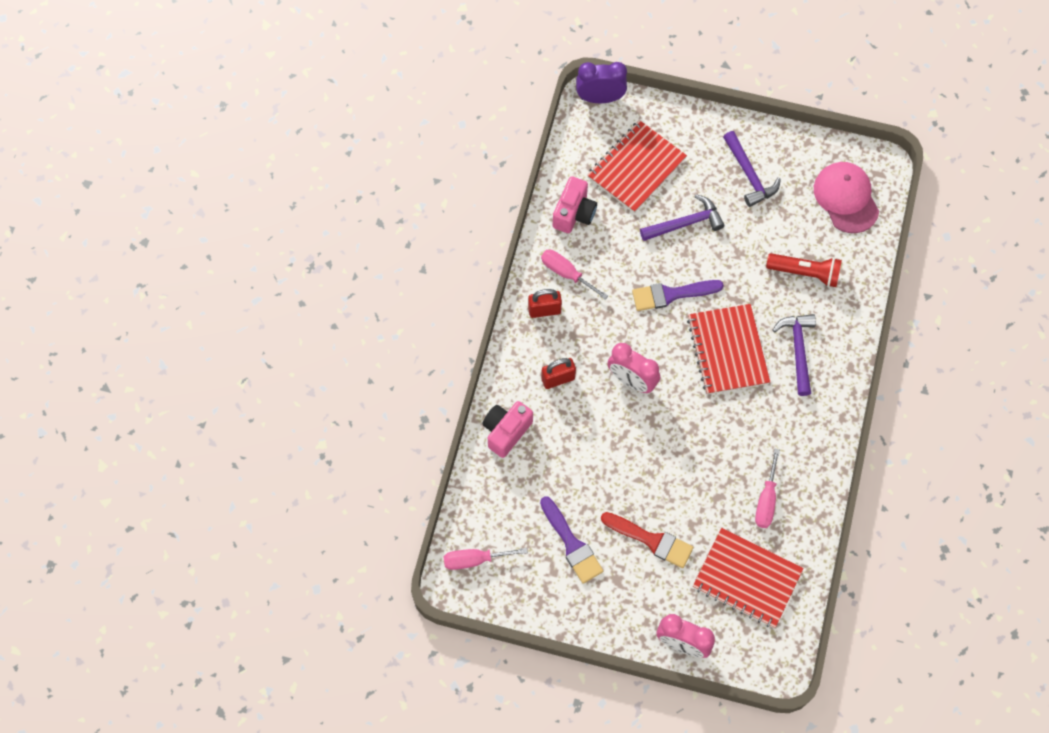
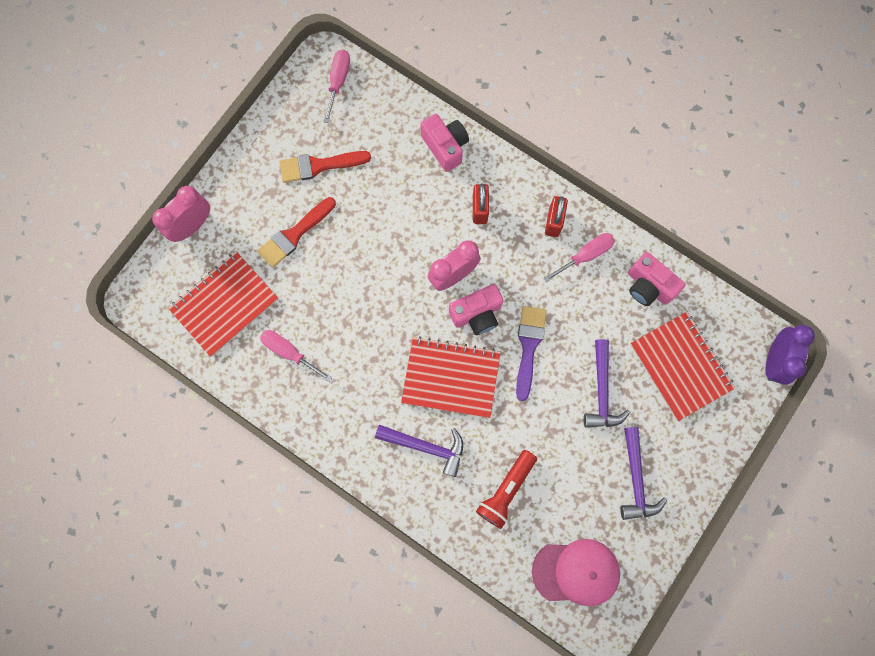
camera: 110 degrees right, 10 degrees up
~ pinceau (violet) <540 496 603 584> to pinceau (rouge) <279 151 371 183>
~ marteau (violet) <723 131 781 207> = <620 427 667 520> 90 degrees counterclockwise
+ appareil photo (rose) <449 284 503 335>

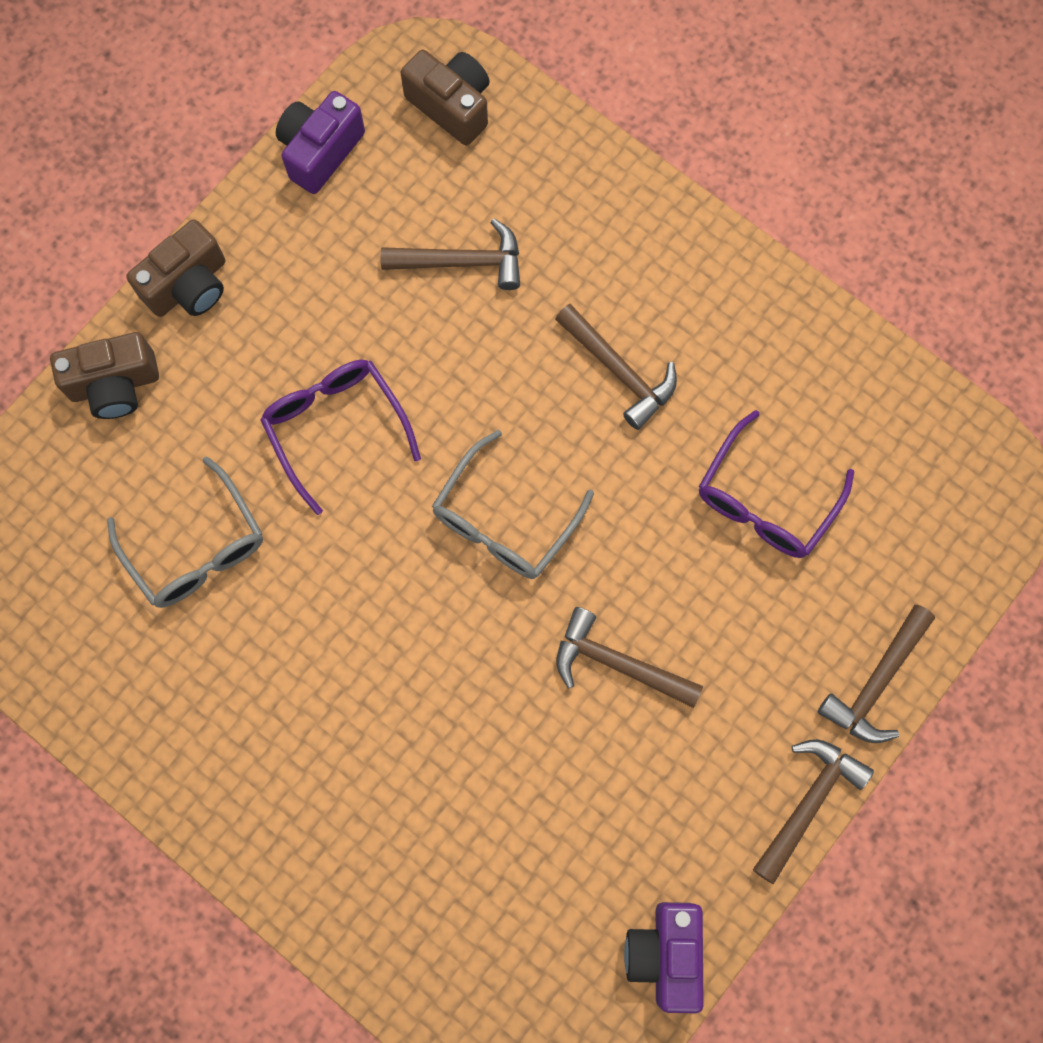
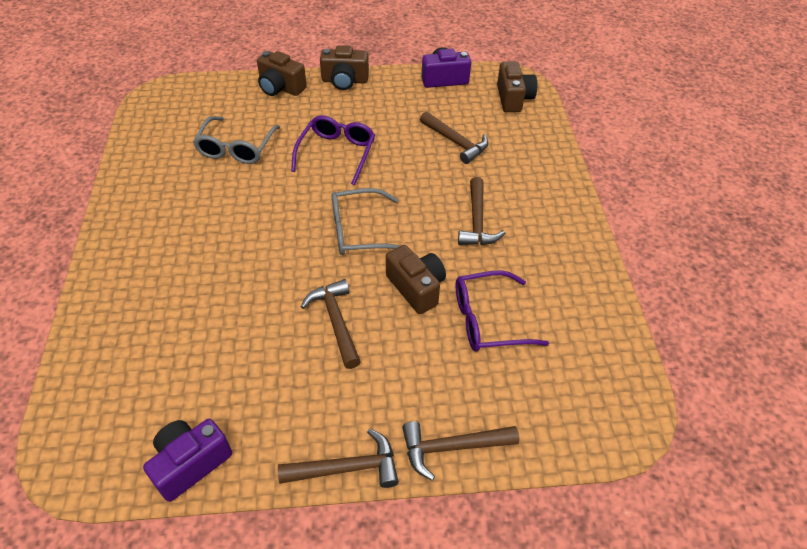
camera: 45 degrees right, 25 degrees down
+ appareil photo (marron) <386 245 446 314>

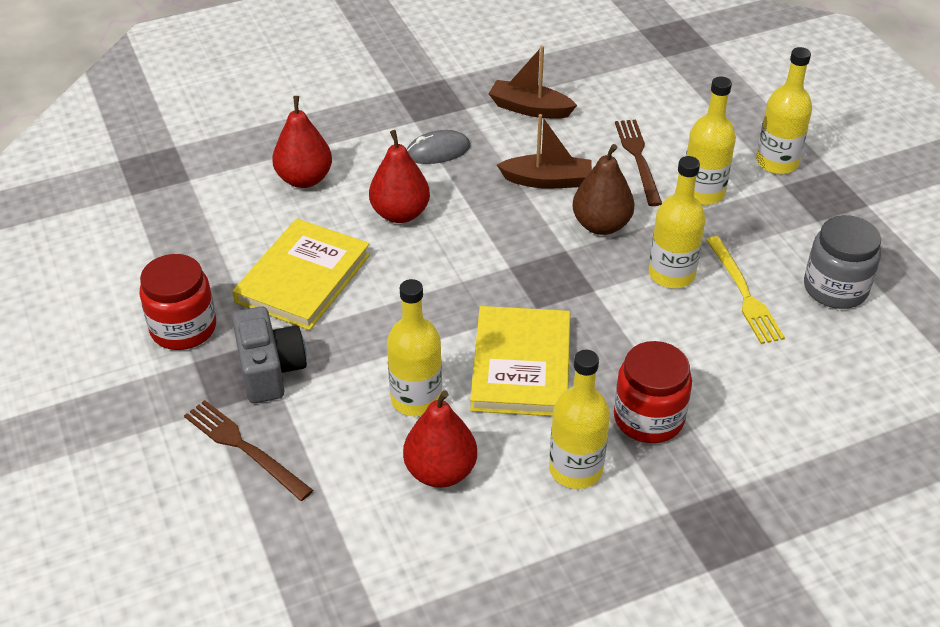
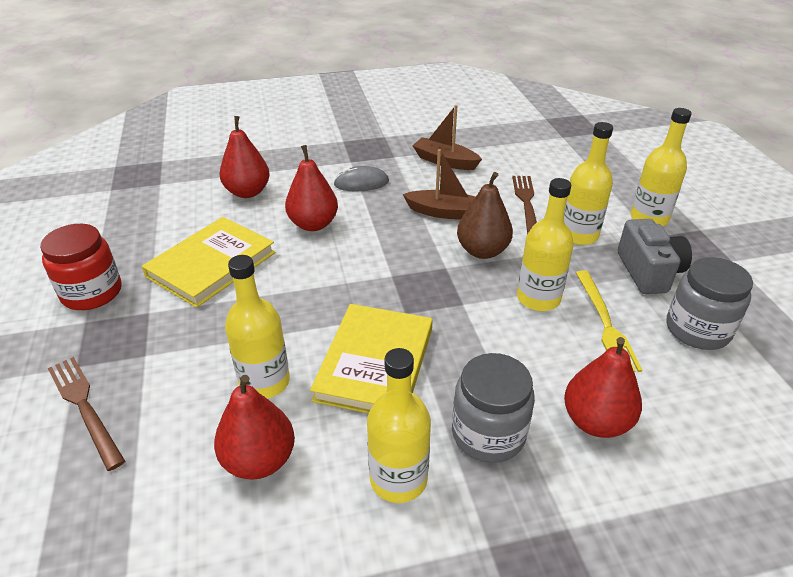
camera: 10 degrees right, 5 degrees down
~ appareil photo (gris) <232 306 307 403> to <618 219 692 294>
~ bocal (rouge) <614 341 692 443> to bocal (gris) <452 353 535 463>
+ poire (rouge) <564 337 642 438>

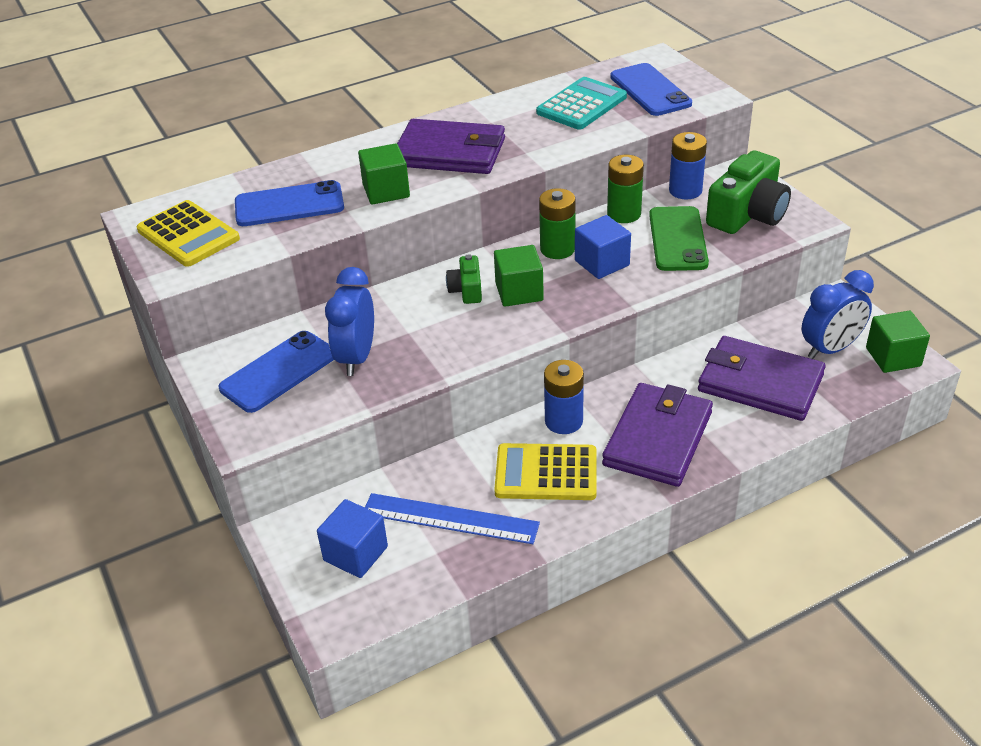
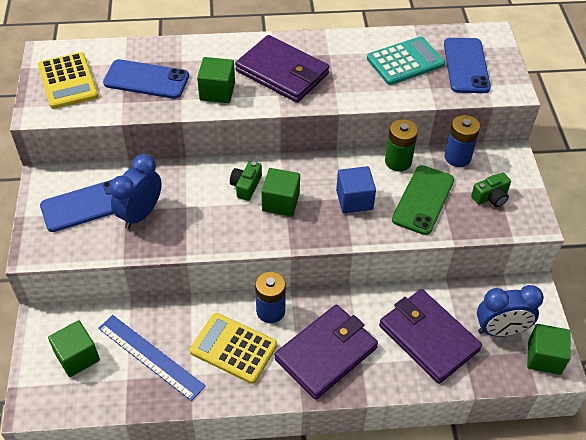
camera: 20 degrees right, 10 degrees up
~ cube (bleu) <317 499 388 578> to cube (vert) <48 320 100 377>
- pile (vert) <539 188 576 259>
~ appareil photo (vert) <706 150 791 234> = <471 173 511 207> x0.52

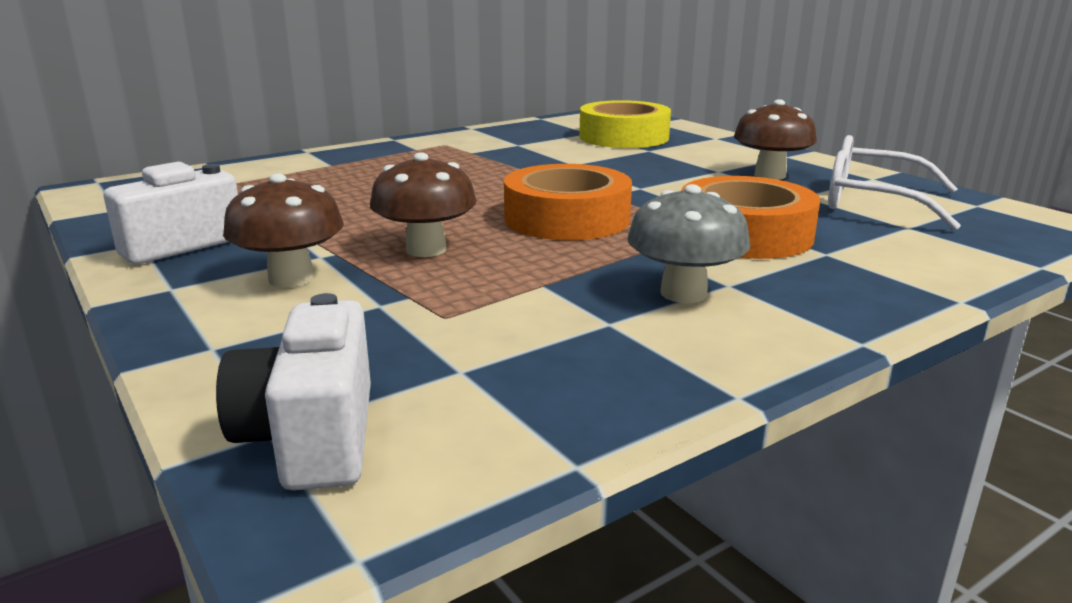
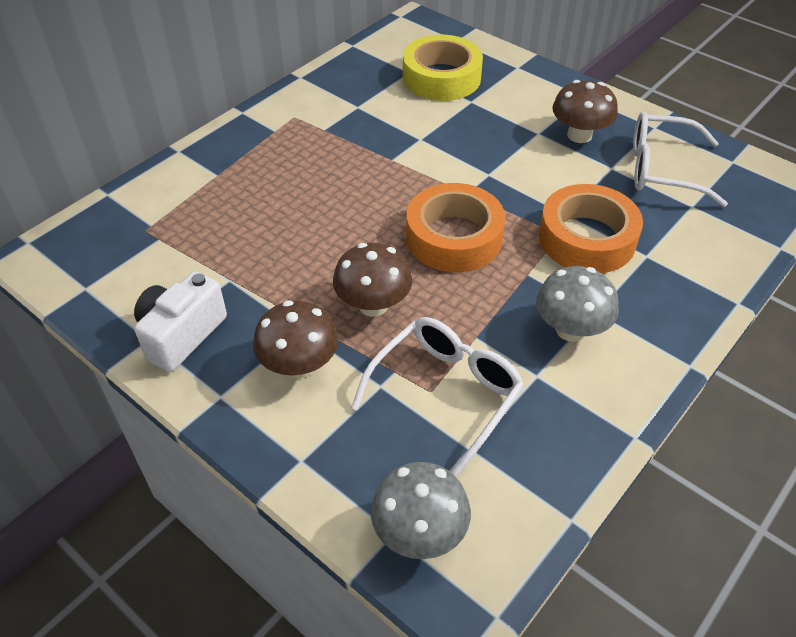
camera: 15 degrees left, 25 degrees up
~ appareil photo (blanc) <216 293 371 490> to champignon (gris) <371 462 471 559>
+ lunettes (blanc) <351 317 524 476>

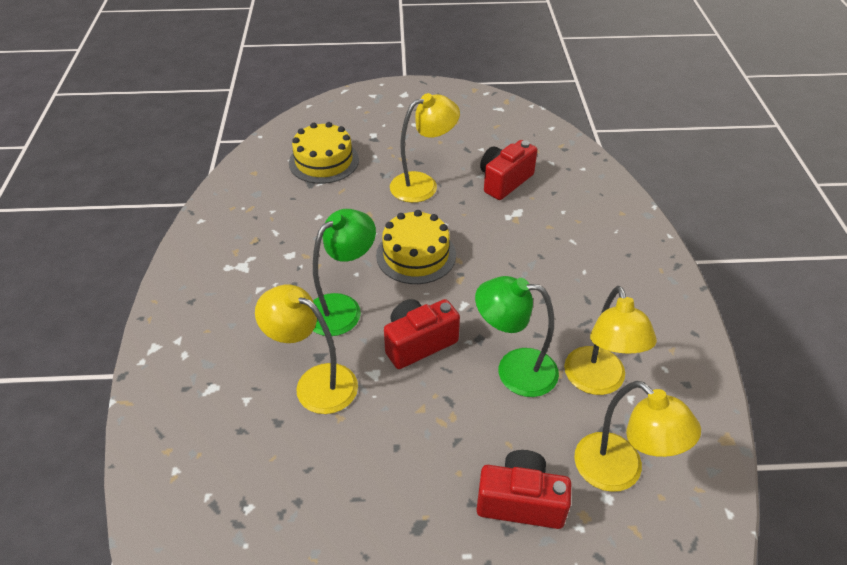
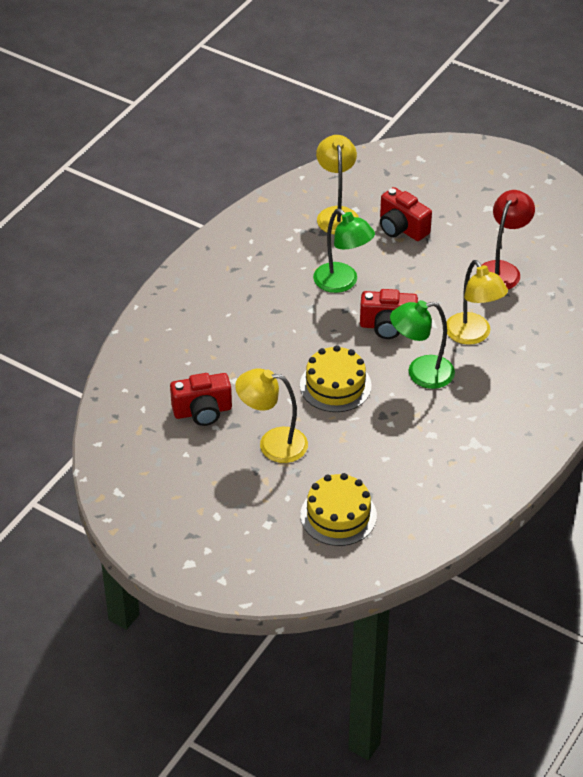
camera: 145 degrees left, 0 degrees up
- lampe (jaune) <564 286 657 395>
+ lampe (rouge) <476 190 535 289>

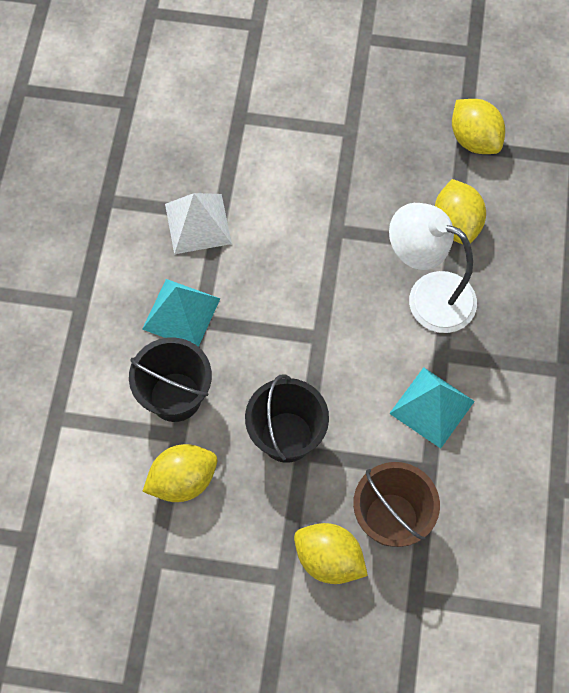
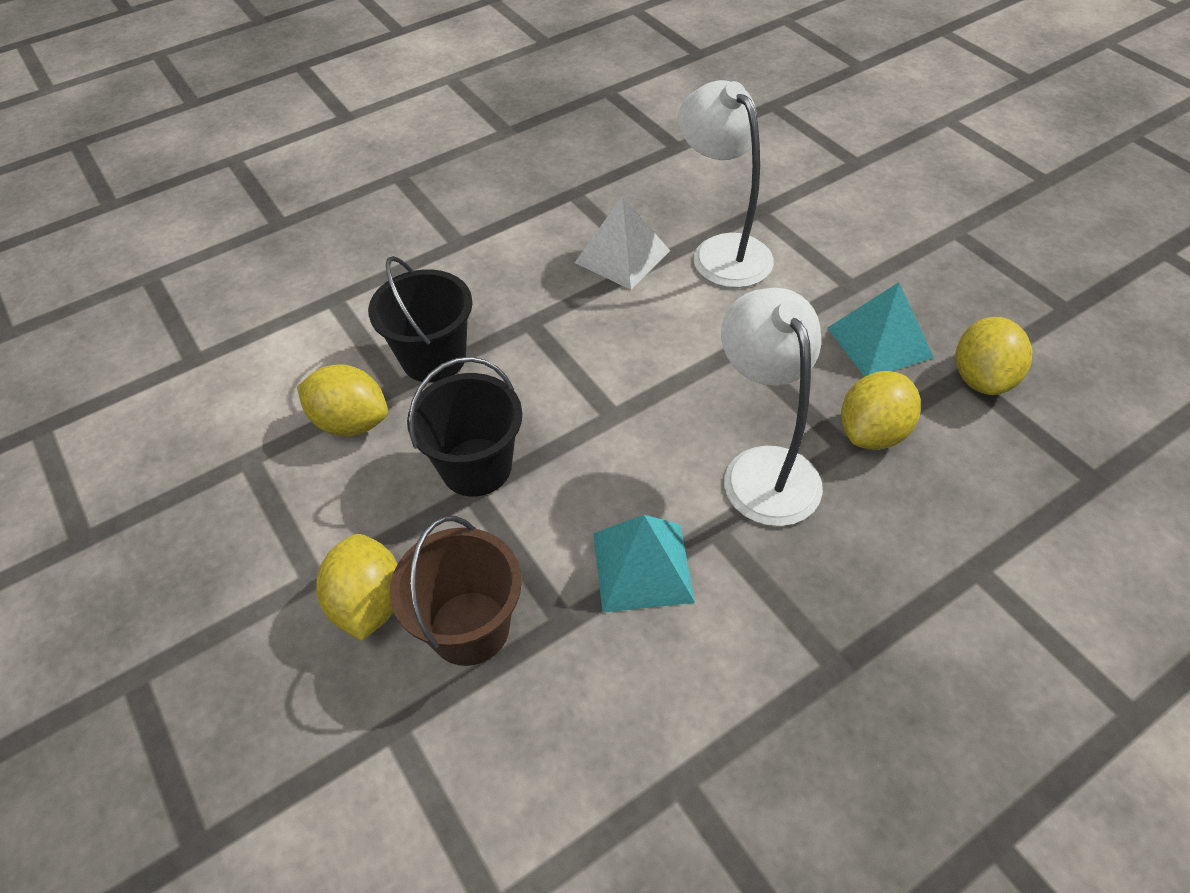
camera: 50 degrees right, 15 degrees down
~ pyramide (turquoise) <142 279 220 347> to <828 282 934 377>
+ lampe (blanc) <678 80 774 288>

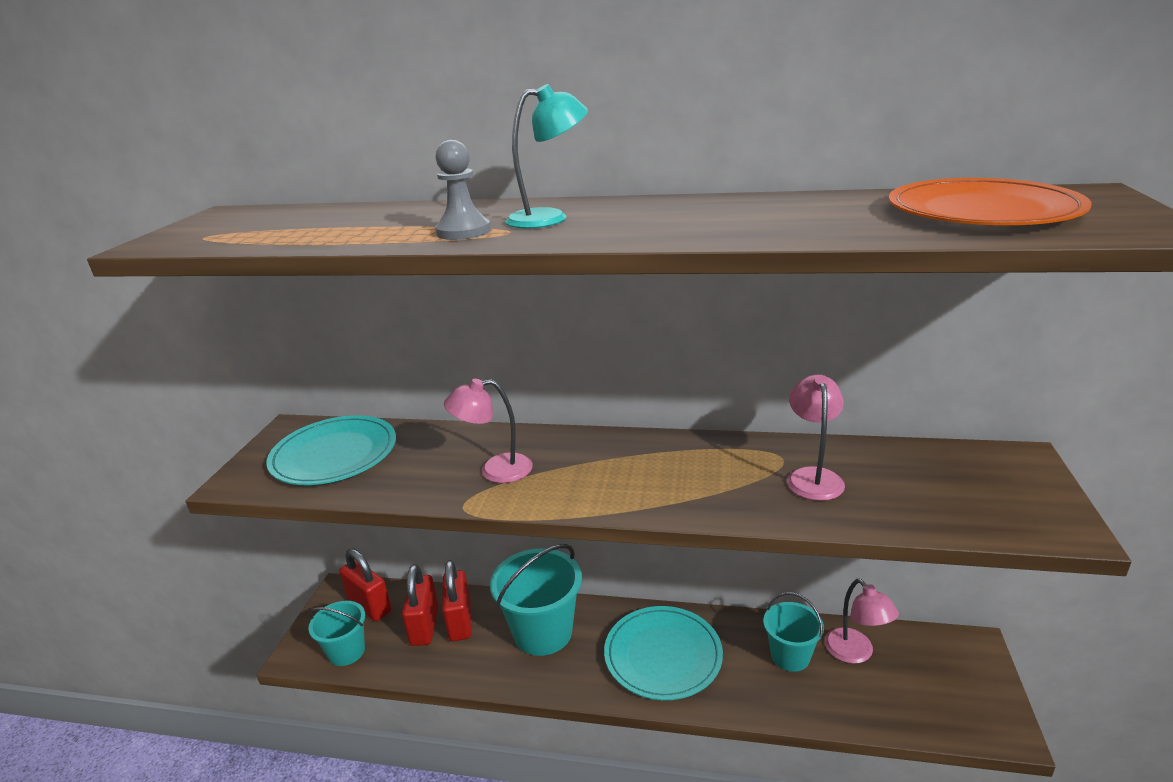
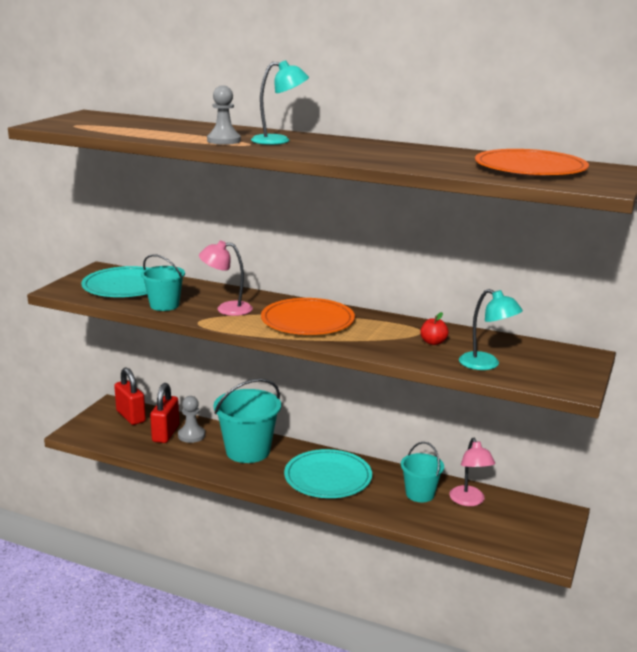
camera: 10 degrees right, 5 degrees down
~ seau (turquoise) <309 601 365 666> to <141 254 185 311>
~ cadenas (rouge) <442 560 471 641> to pion (gris) <178 396 205 443>
~ lampe (rose) <787 375 845 501> to pomme (rouge) <420 312 449 345>
+ assiette (orange) <261 298 355 335>
+ lampe (turquoise) <459 289 523 370>

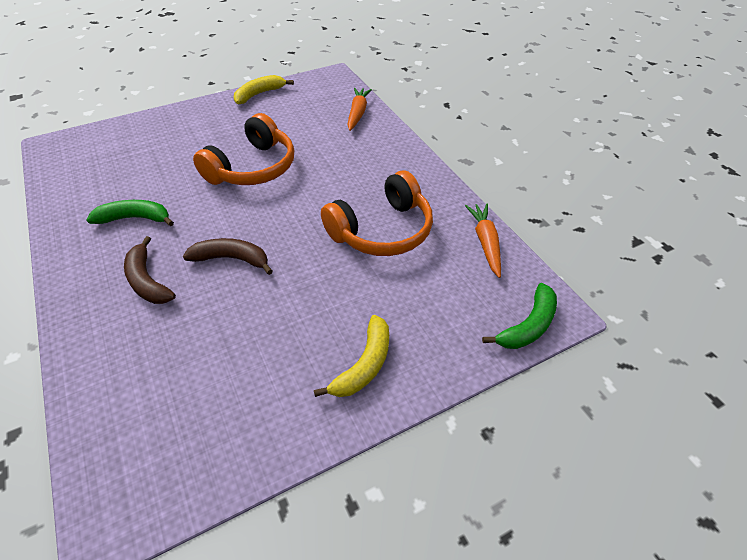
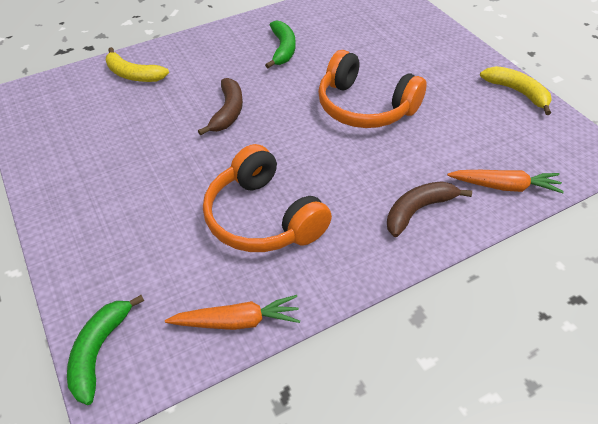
camera: 90 degrees right, 0 degrees up
~ banane (marron) <124 236 176 304> to <387 181 472 237>
~ banane (jaune) <314 315 389 397> to <106 47 169 82>
~ banane (vert) <482 283 557 349> = <67 295 144 405> 60 degrees clockwise

